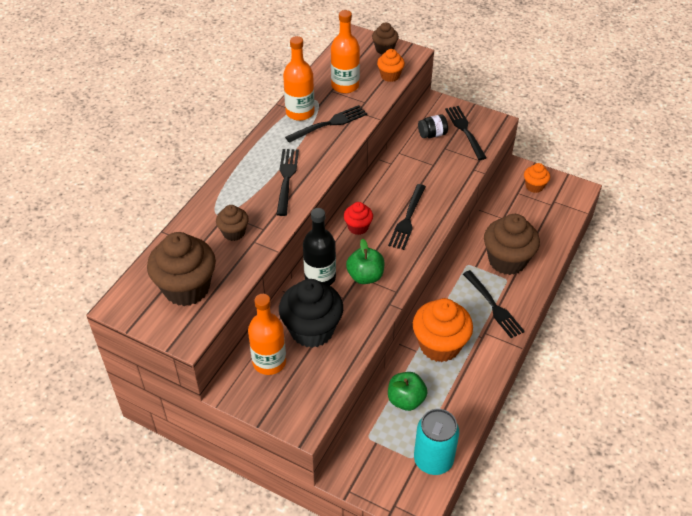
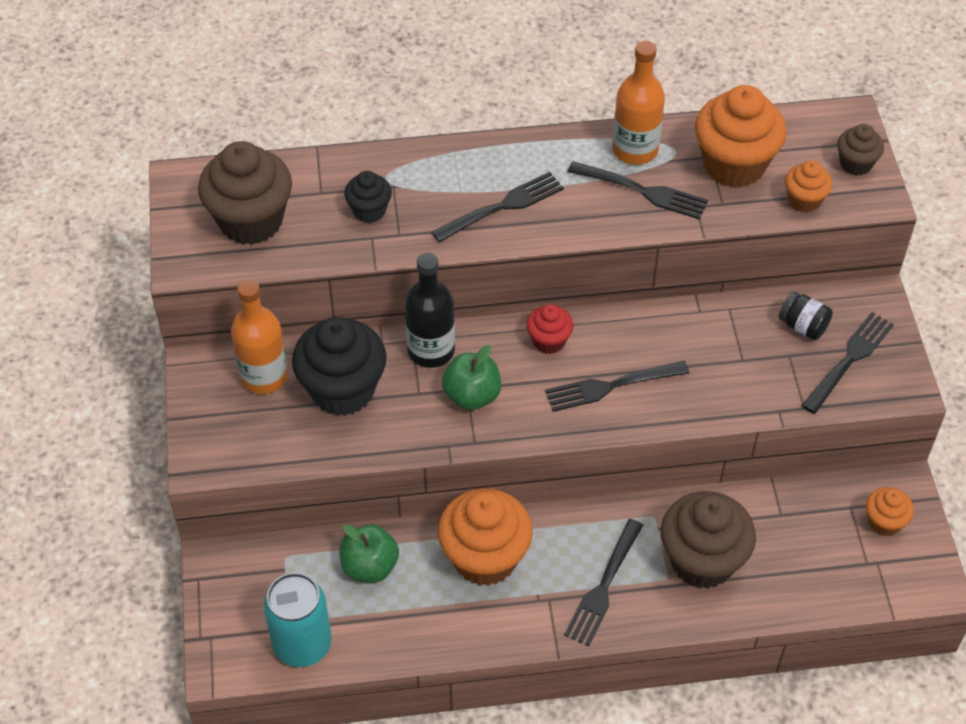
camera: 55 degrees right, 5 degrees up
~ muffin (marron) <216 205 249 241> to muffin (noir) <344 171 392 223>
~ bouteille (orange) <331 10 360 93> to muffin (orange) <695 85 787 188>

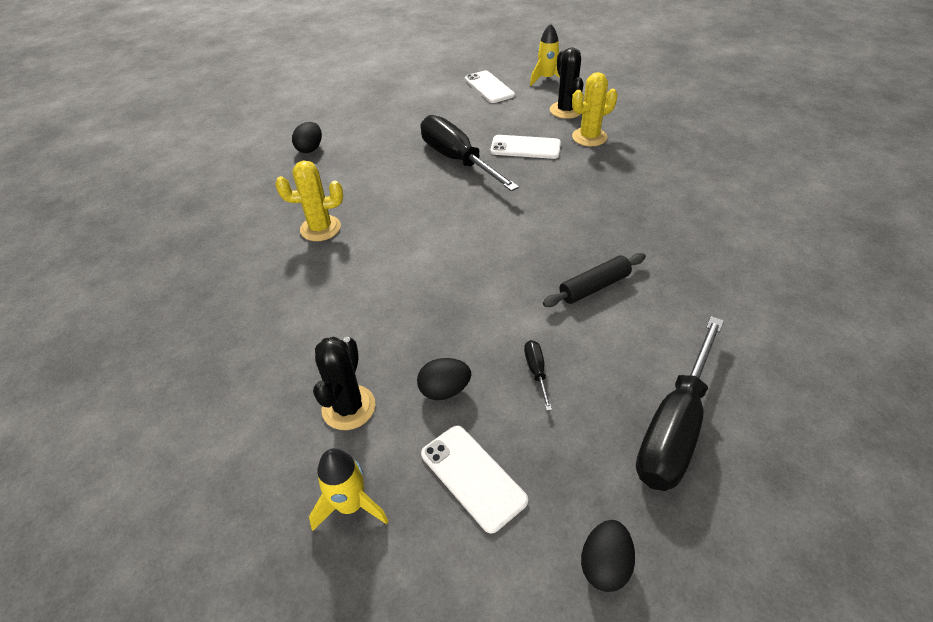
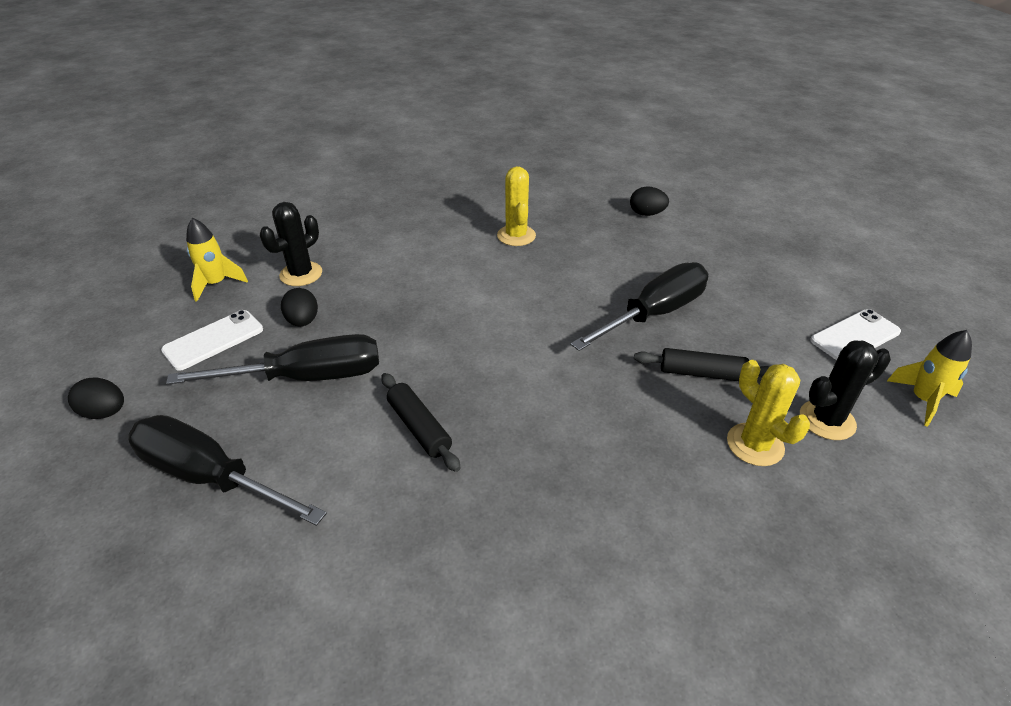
camera: 85 degrees right, 5 degrees down
~ cactus (noir) <313 337 375 430> = <260 202 322 286> 60 degrees counterclockwise
~ téléphone (blanc) <490 135 561 159> to rouleau à pâtisserie (noir) <634 348 769 381>
~ tournevis (noir) <524 340 552 411> = <166 334 379 385> x2.49

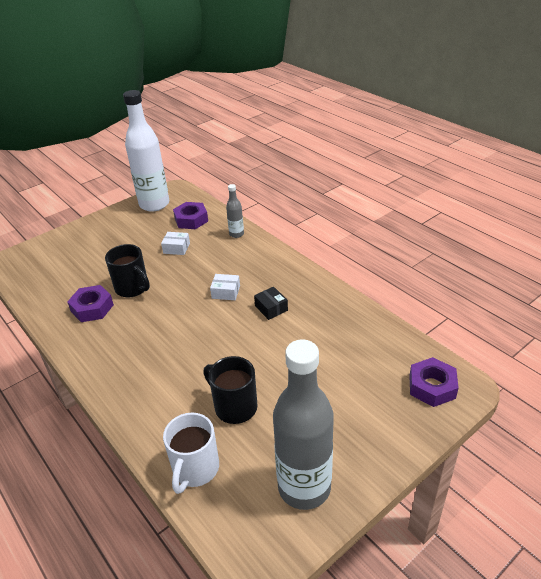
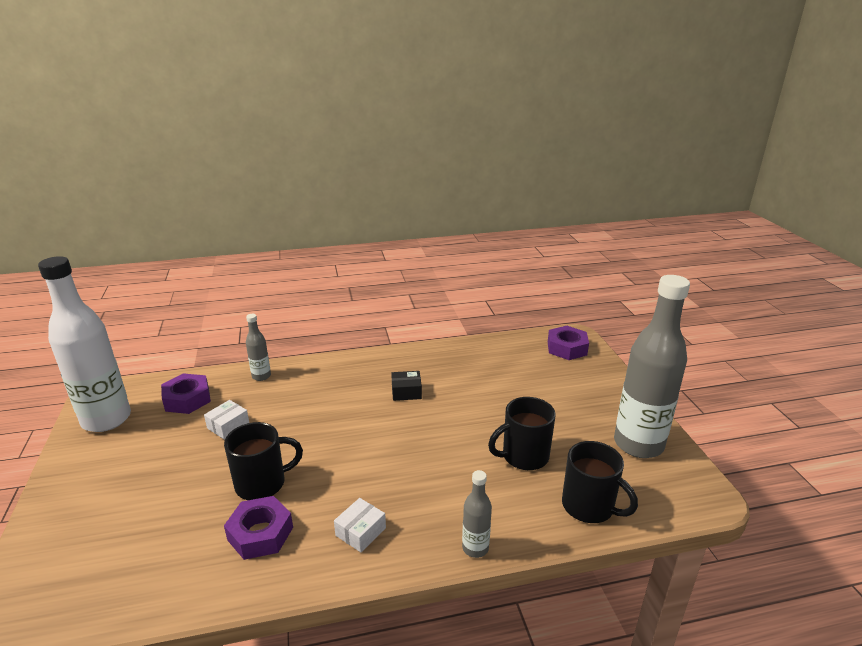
camera: 65 degrees left, 10 degrees down
~ tasse (blanc) <163 413 219 494> to tasse (noir) <562 441 638 523>
~ boîte (blanc) <210 274 240 300> to <334 498 386 552>
+ bouteille (gris) <462 470 492 558>

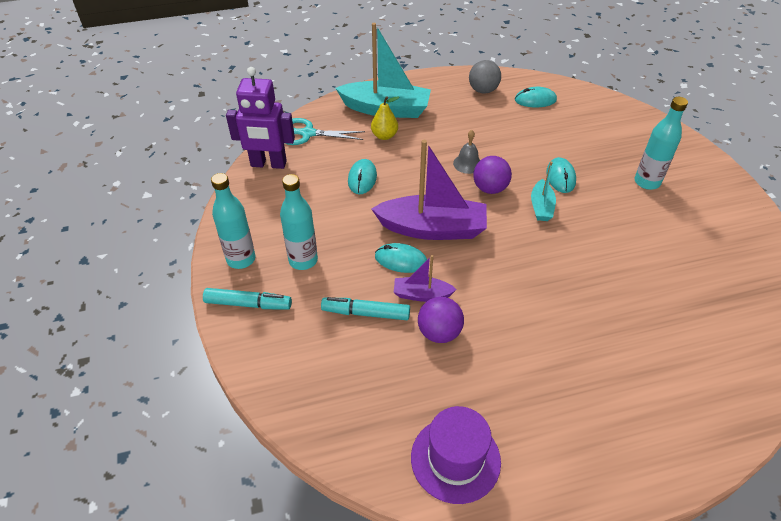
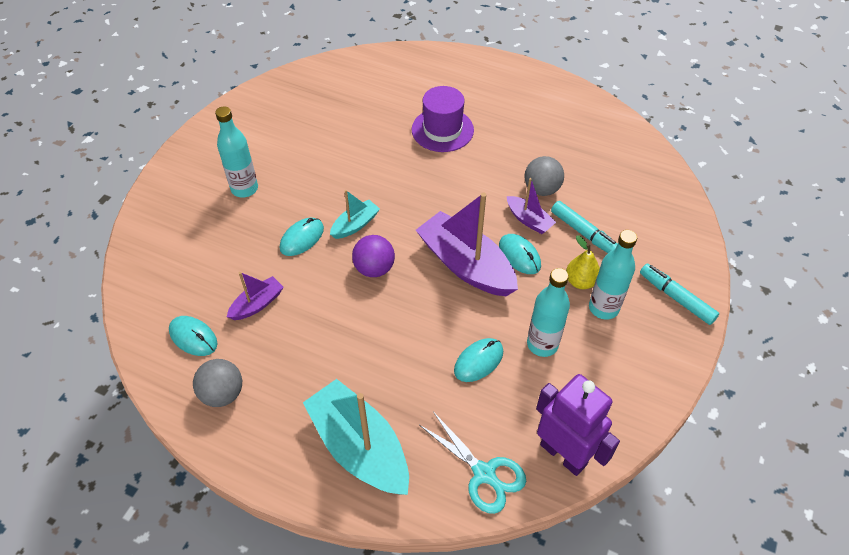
camera: 140 degrees left, 5 degrees up
~ bouteille (turquoise) <211 173 255 269> to <527 268 570 357>
~ poire (jaune) <371 96 399 140> to <566 235 600 289>
~ chapeau (violet) <411 406 501 504> to <412 86 474 152>
~ balle (violet) <418 297 464 343> to balle (gris) <525 156 564 196>
- cloche (gris) <453 130 480 174>
+ bateau (violet) <227 272 284 320>

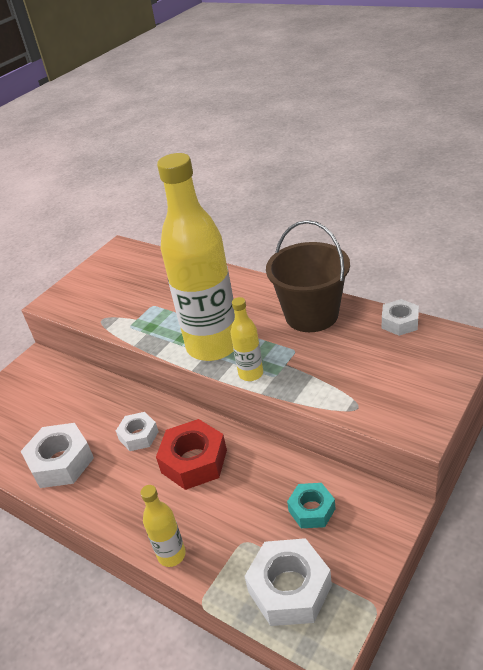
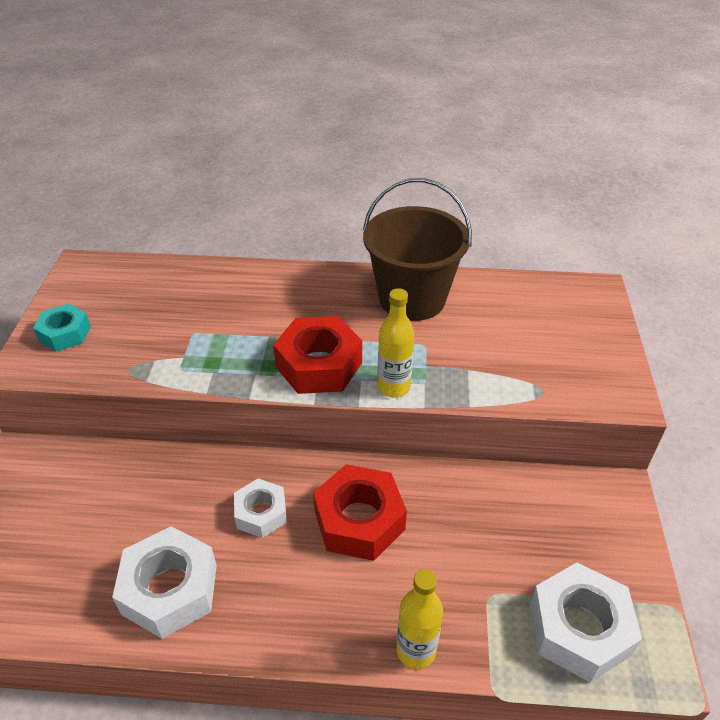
camera: 35 degrees left, 5 degrees up
~ bouteille (jaune) <157 153 235 361> to écrou (rouge) <273 316 362 394>
~ écrou (turquoise) <287 483 336 528> to <33 304 91 351>
- écrou (blanc) <382 299 419 336>

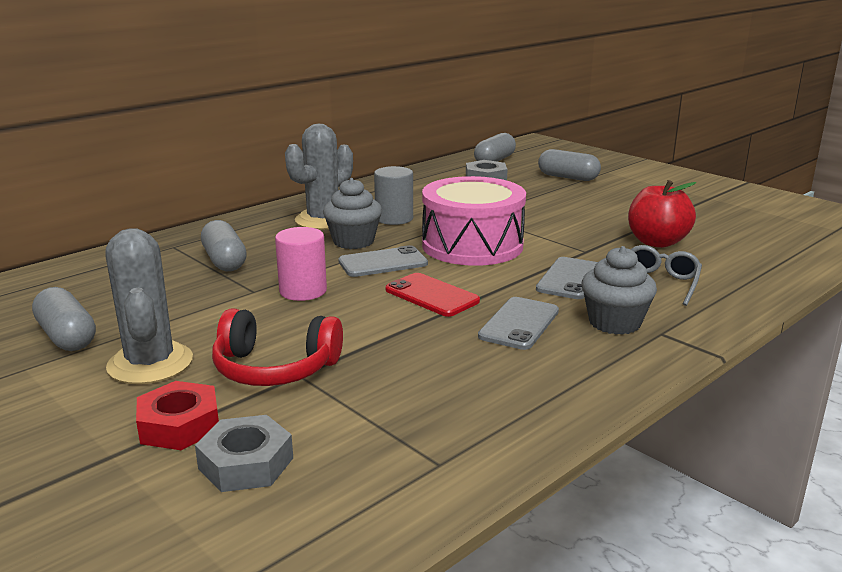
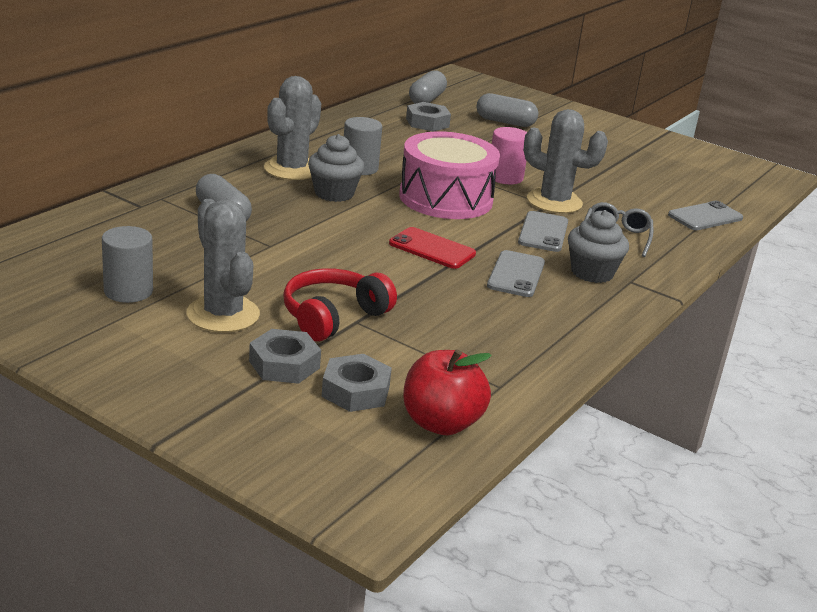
camera: 15 degrees left, 5 degrees up
~ gélule (gris) <32 287 96 351> to cylindre (gris) <102 226 153 303>
~ écrou (rouge) <136 381 219 450> to écrou (gris) <249 329 321 384>
~ casque audio (rouge) <212 308 343 386> = <283 268 397 342> 135 degrees clockwise
~ cylindre (rose) <275 227 327 301> to <492 127 527 184>
~ téléphone (gris) <338 245 428 277> to <668 201 743 230>
~ pomme (rouge) <628 180 696 248> to <403 349 492 435>
+ cactus (gris) <524 109 608 213>

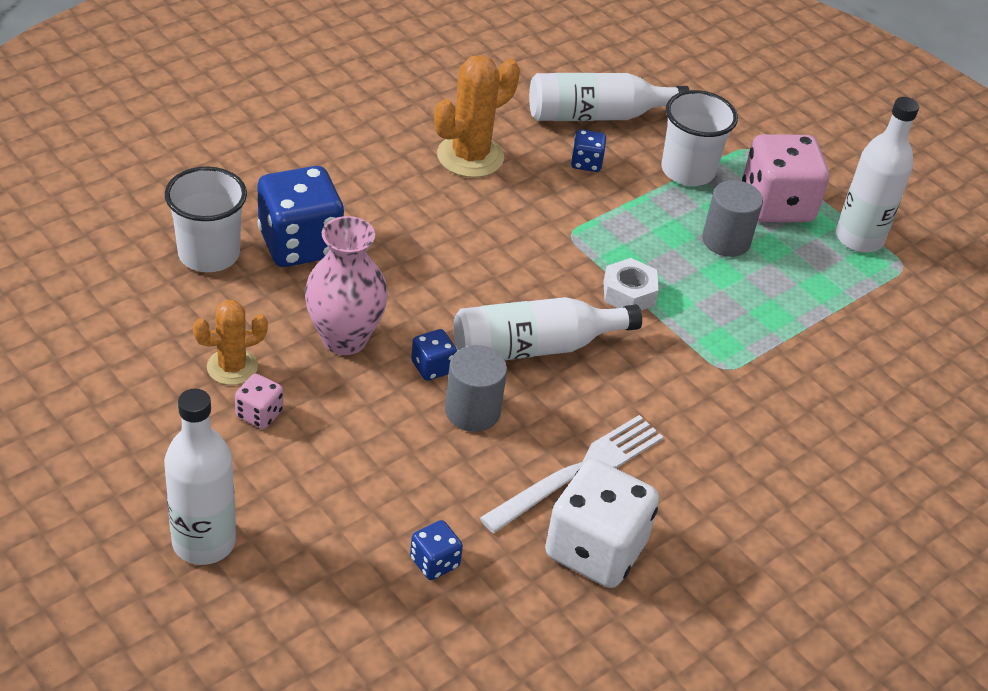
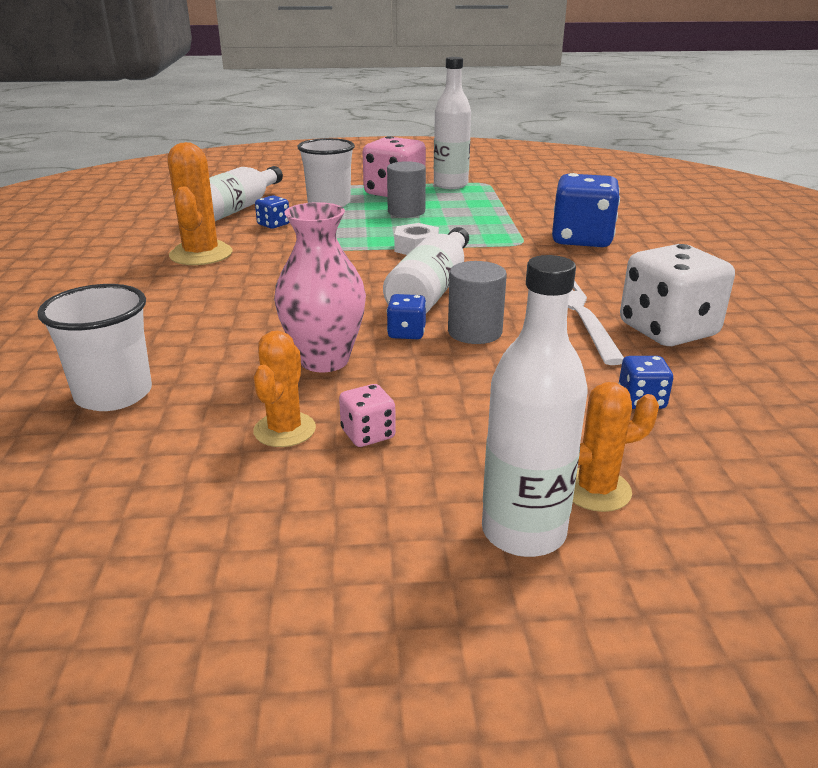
camera: 50 degrees left, 15 degrees down
~ dé (bleu) <258 166 344 267> to <552 173 620 247>
+ cactus (orange) <573 382 659 512>

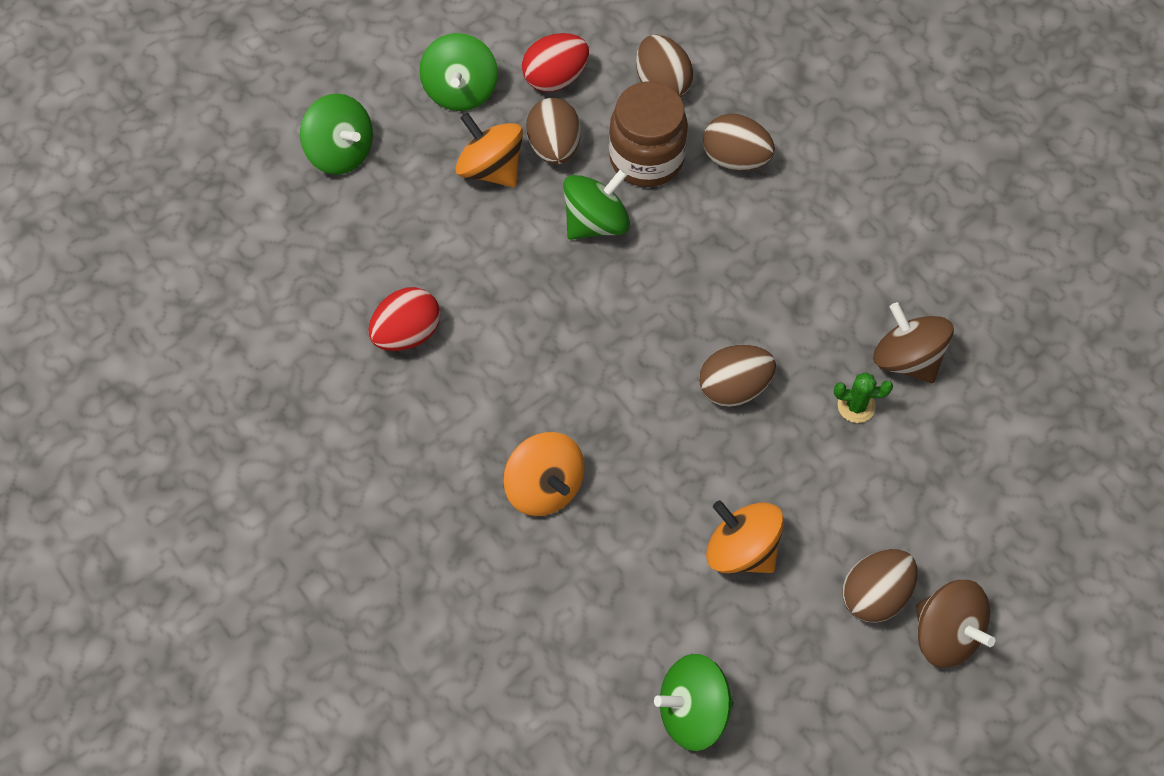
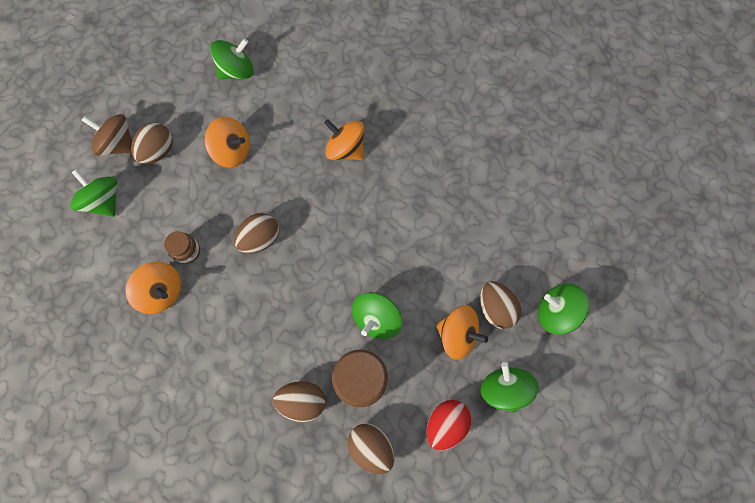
camera: 160 degrees right, 10 degrees up
- œuf (rouge) <368 287 440 351>
~ œuf (marron) <526 98 581 164> to <480 281 521 329>
~ cactus (vert) <834 372 893 423> to bocal (marron) <164 231 200 264>
~ toupie (marron) <873 302 954 384> to toupie (orange) <126 262 182 314>
+ toupie (vert) <70 169 117 217>

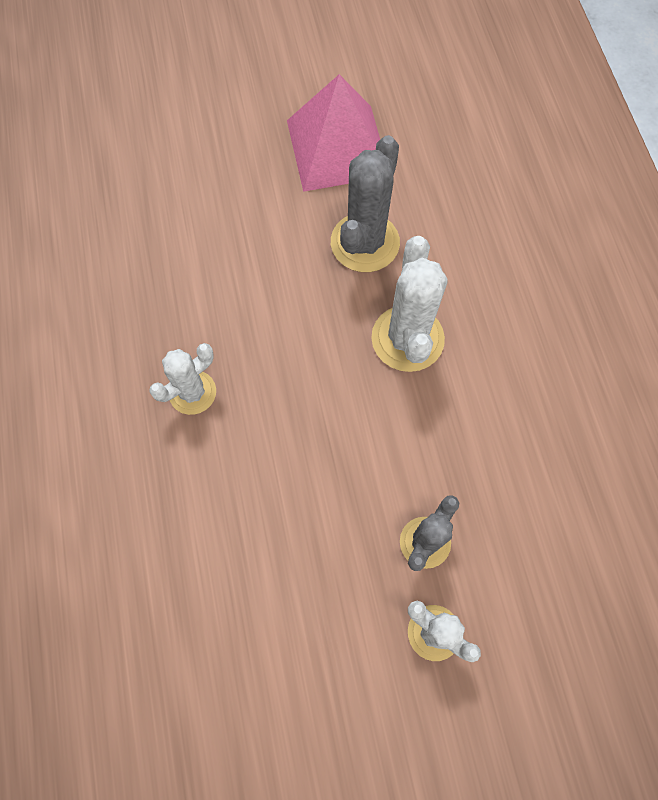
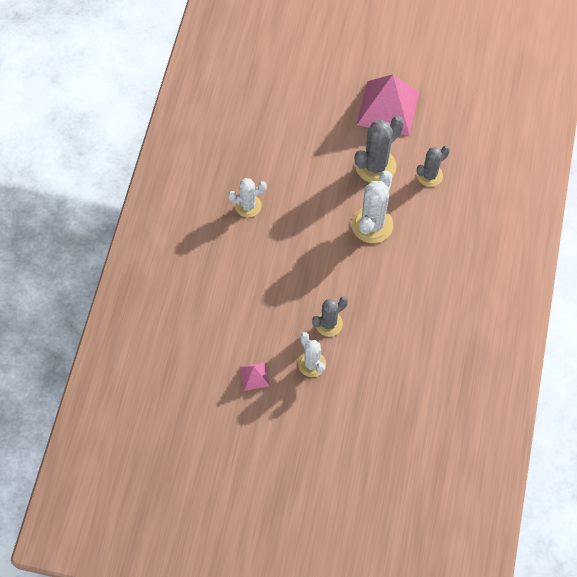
camera: 25 degrees right, 5 degrees down
+ pyramide (rose) <240 362 270 391>
+ cactus (gris) <417 145 450 187>

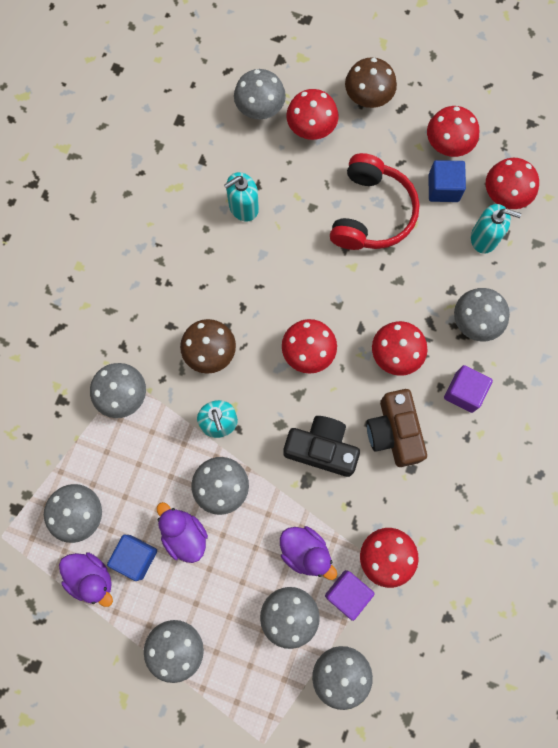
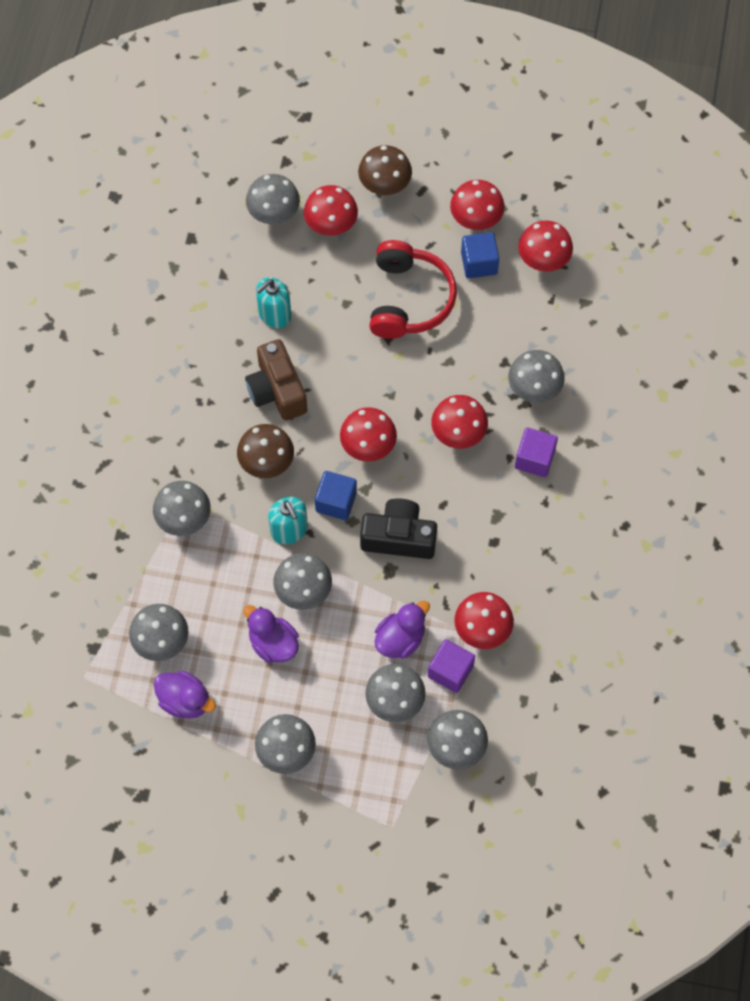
camera: 10 degrees left, 10 degrees down
~ cube (bleu) <107 535 157 581> to <315 471 357 520>
~ canard (violet) <280 526 337 580> = <375 601 430 659> 75 degrees counterclockwise
~ appareil photo (marron) <366 389 427 467> to <245 339 307 421>
- distributeur de savon (turquoise) <471 204 521 254>

